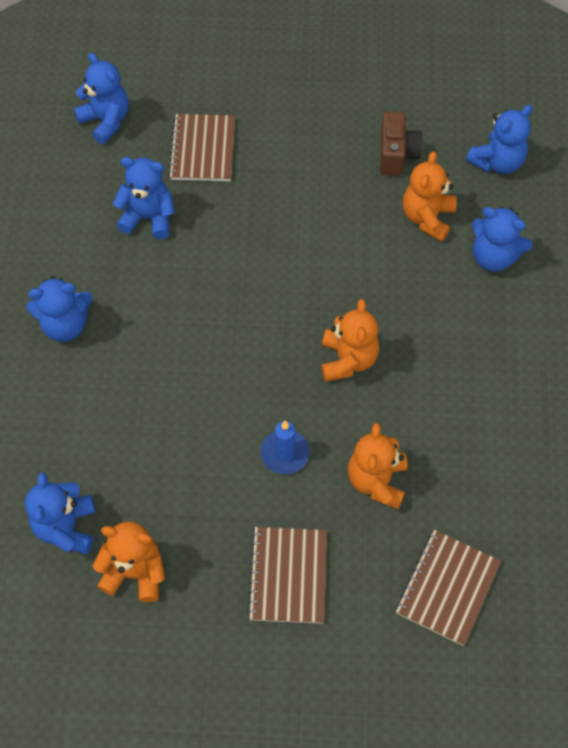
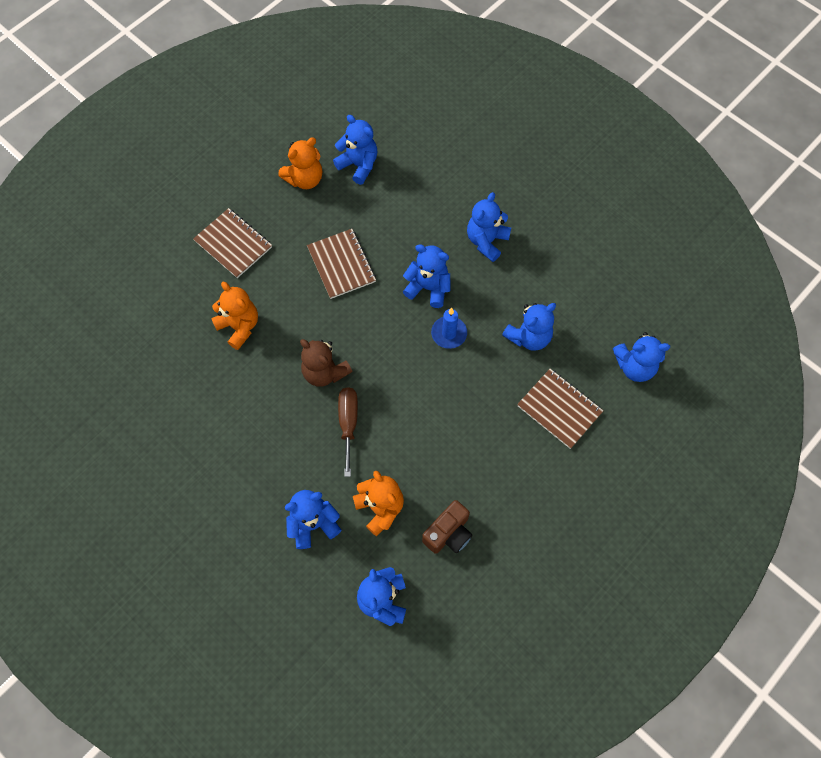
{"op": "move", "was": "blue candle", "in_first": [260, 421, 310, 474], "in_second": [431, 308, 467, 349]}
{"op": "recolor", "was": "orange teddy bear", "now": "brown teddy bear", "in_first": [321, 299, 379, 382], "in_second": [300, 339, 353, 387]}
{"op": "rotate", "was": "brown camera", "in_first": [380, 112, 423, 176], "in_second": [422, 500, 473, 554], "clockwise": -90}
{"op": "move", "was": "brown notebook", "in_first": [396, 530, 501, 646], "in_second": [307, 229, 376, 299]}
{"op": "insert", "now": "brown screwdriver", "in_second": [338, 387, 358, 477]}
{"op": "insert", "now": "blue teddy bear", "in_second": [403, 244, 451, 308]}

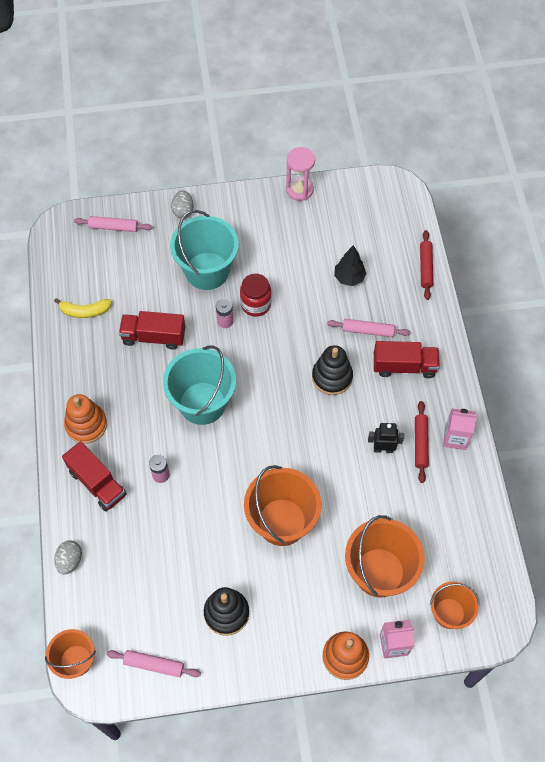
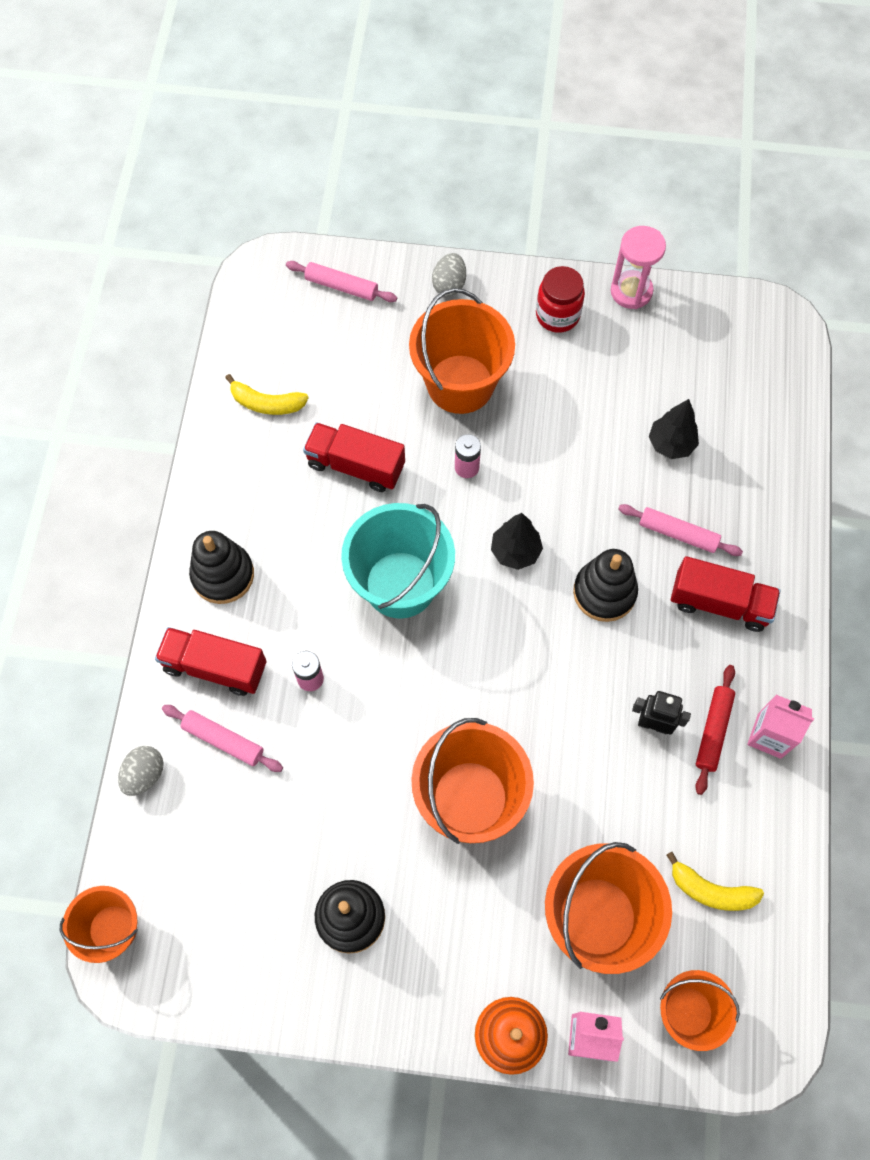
{"op": "rotate", "was": "red truck", "in_first": [62, 441, 127, 511], "in_second": [155, 627, 266, 696], "clockwise": 135}
{"op": "recolor", "was": "orange stacking toy", "now": "black stacking toy", "in_first": [64, 394, 107, 444], "in_second": [189, 531, 254, 604]}
{"op": "move", "was": "pink rolling pin", "in_first": [106, 650, 201, 677], "in_second": [162, 705, 283, 772]}
{"op": "recolor", "was": "turquoise bucket", "now": "orange bucket", "in_first": [170, 210, 239, 290], "in_second": [409, 288, 515, 414]}
{"op": "move", "was": "red jar", "in_first": [240, 273, 272, 317], "in_second": [536, 266, 585, 333]}
{"op": "delete", "was": "red rolling pin", "in_first": [420, 230, 433, 300]}
{"op": "insert", "now": "black tree", "in_second": [491, 513, 543, 570]}
{"op": "insert", "now": "yellow banana", "in_second": [666, 852, 764, 911]}

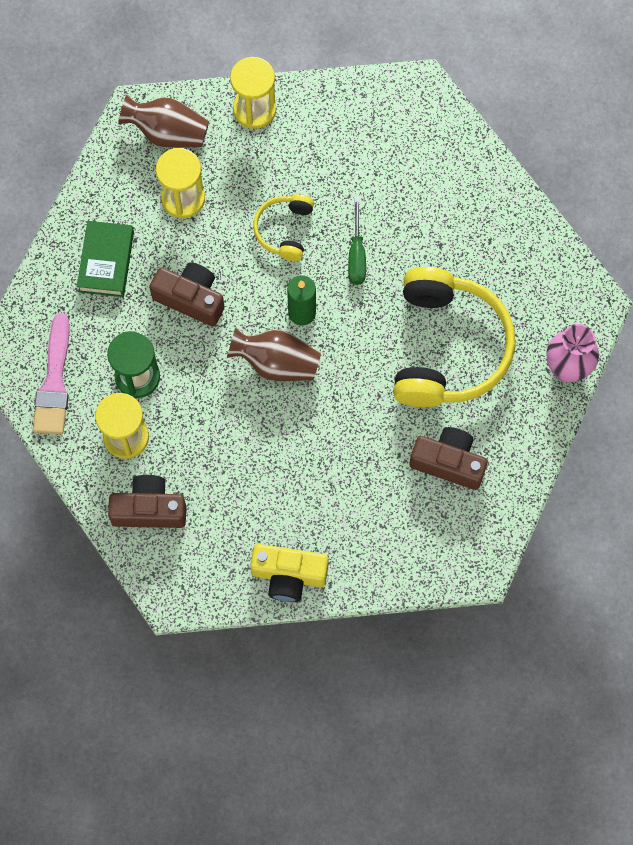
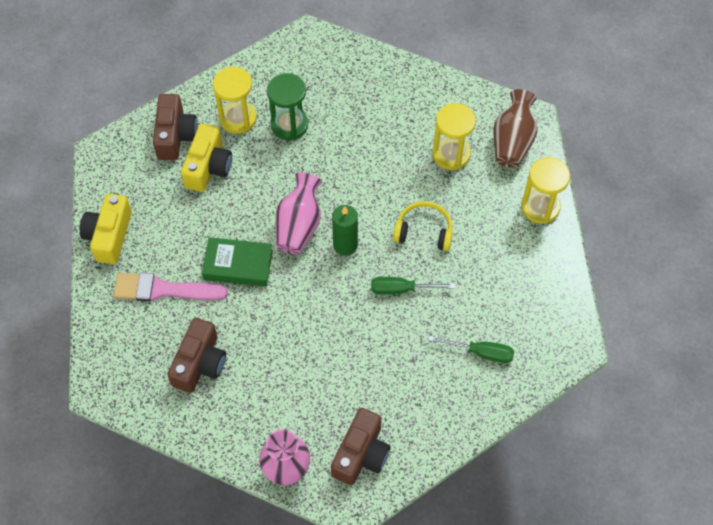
{"op": "move", "was": "pink brush", "in_first": [33, 313, 70, 435], "in_second": [113, 273, 228, 302]}
{"op": "move", "was": "green book", "in_first": [77, 221, 134, 297], "in_second": [202, 237, 273, 287]}
{"op": "move", "was": "brown camera", "in_first": [149, 262, 224, 327], "in_second": [331, 408, 391, 485]}
{"op": "recolor", "was": "brown vase", "now": "pink vase", "in_first": [227, 327, 321, 381], "in_second": [275, 172, 322, 254]}
{"op": "delete", "was": "yellow headphones", "in_first": [393, 267, 516, 407]}
{"op": "insert", "now": "yellow camera", "in_second": [181, 123, 232, 192]}
{"op": "insert", "now": "green screwdriver", "in_second": [428, 336, 514, 363]}

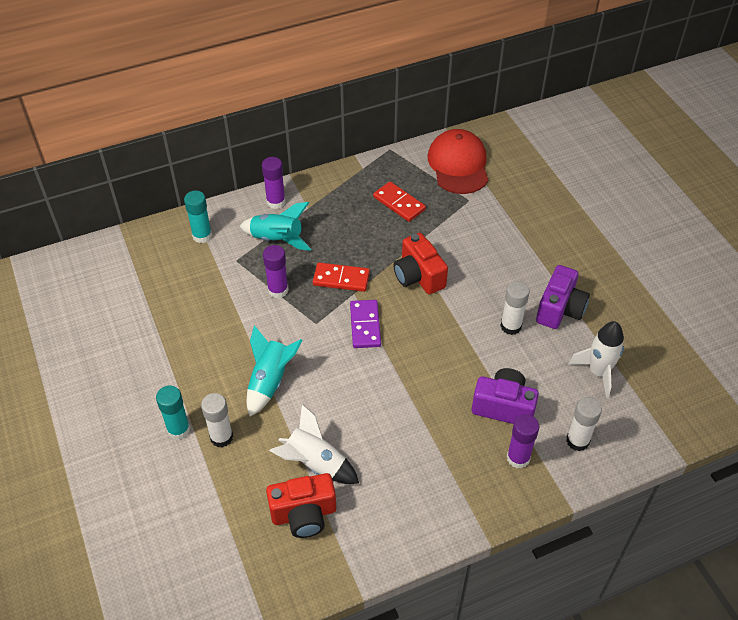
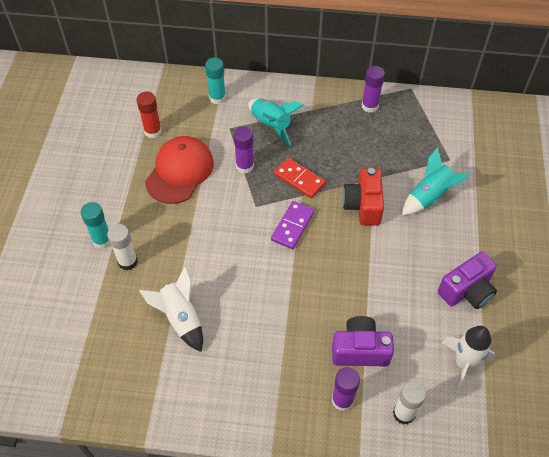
{"op": "move", "was": "turquoise rocket", "in_first": [247, 325, 302, 416], "in_second": [402, 147, 471, 215]}
{"op": "move", "was": "purple glue stick", "in_first": [262, 157, 286, 209], "in_second": [362, 66, 385, 113]}
{"op": "delete", "was": "red camera", "in_first": [266, 473, 336, 538]}
{"op": "delete", "was": "red domino", "in_first": [373, 182, 426, 222]}
{"op": "move", "was": "red cap", "in_first": [428, 129, 488, 194], "in_second": [145, 136, 214, 204]}
{"op": "rotate", "was": "purple camera", "in_first": [472, 368, 539, 424], "in_second": [332, 316, 394, 366], "clockwise": -45}
{"op": "delete", "was": "white glue stick", "in_first": [501, 281, 530, 335]}
{"op": "insert", "now": "red glue stick", "in_second": [136, 92, 162, 138]}

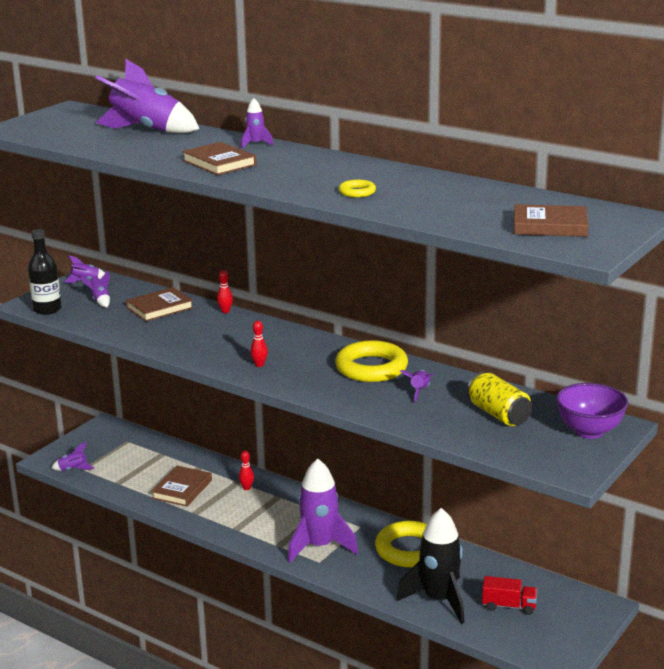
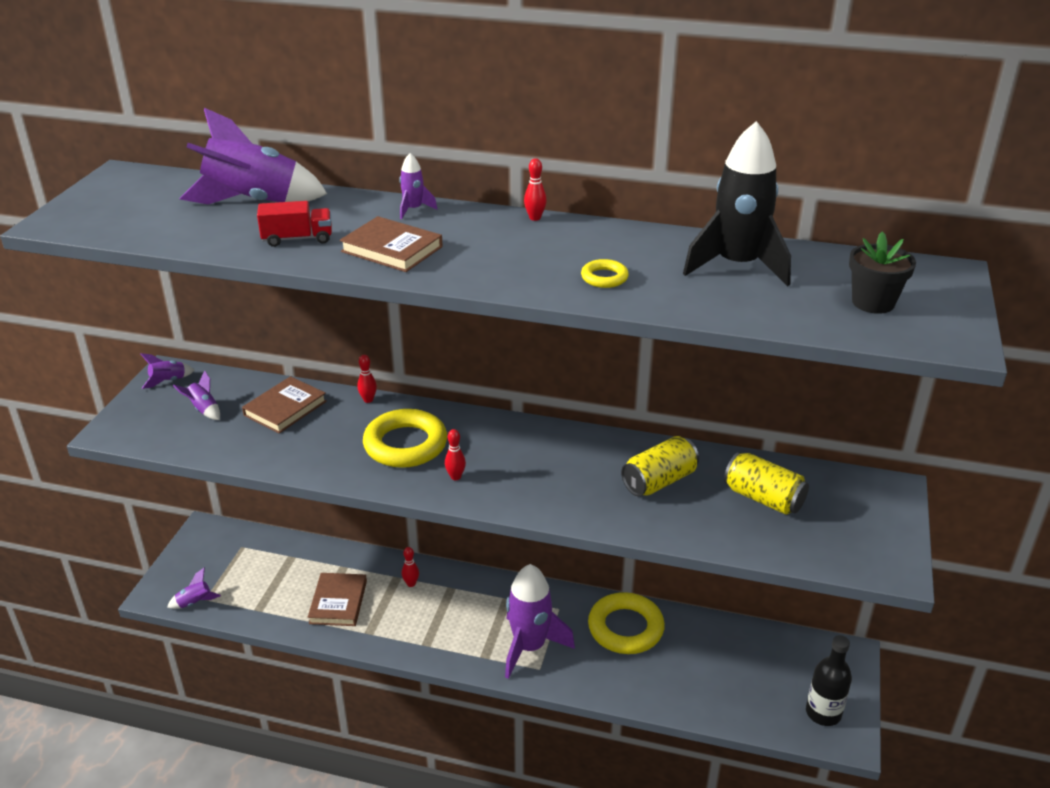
{"op": "move", "was": "black bottle", "in_first": [28, 229, 62, 315], "in_second": [806, 635, 852, 726]}
{"op": "move", "was": "yellow ring", "in_first": [335, 340, 408, 382], "in_second": [363, 409, 447, 468]}
{"op": "move", "was": "black rocket", "in_first": [396, 508, 465, 624], "in_second": [683, 121, 791, 286]}
{"op": "replace", "was": "purple rocket", "now": "yellow can", "in_first": [400, 370, 435, 402], "in_second": [621, 436, 699, 496]}
{"op": "move", "was": "red truck", "in_first": [482, 576, 537, 615], "in_second": [257, 201, 332, 247]}
{"op": "replace", "was": "brown book", "now": "black flower pot", "in_first": [514, 204, 589, 237], "in_second": [849, 231, 916, 314]}
{"op": "delete", "was": "purple bowl", "in_first": [556, 383, 628, 439]}
{"op": "insert", "now": "red bowling pin", "in_second": [524, 158, 547, 221]}

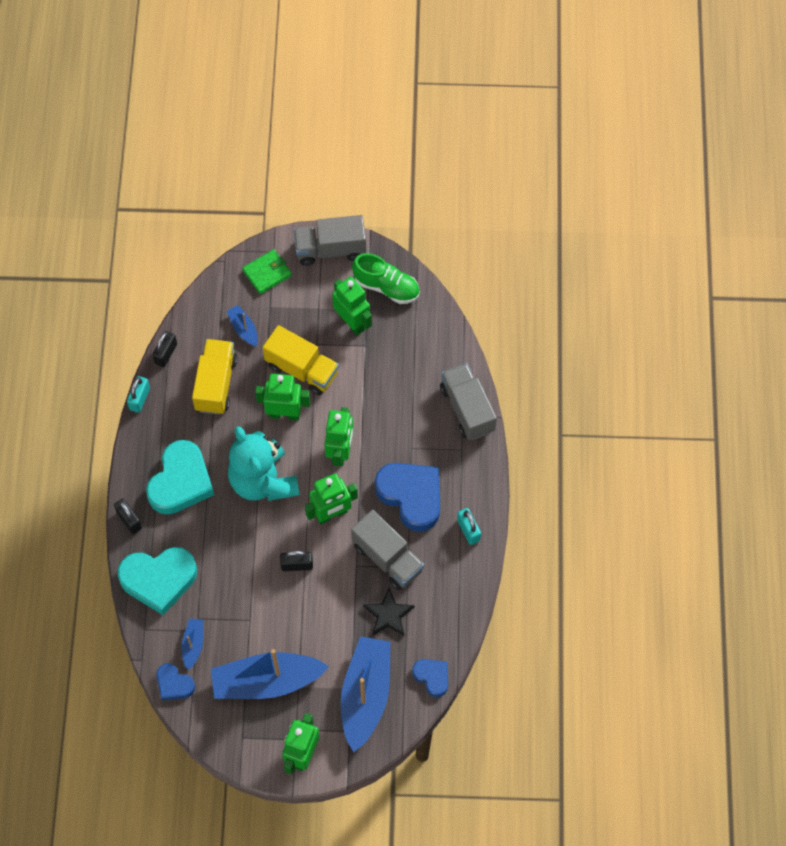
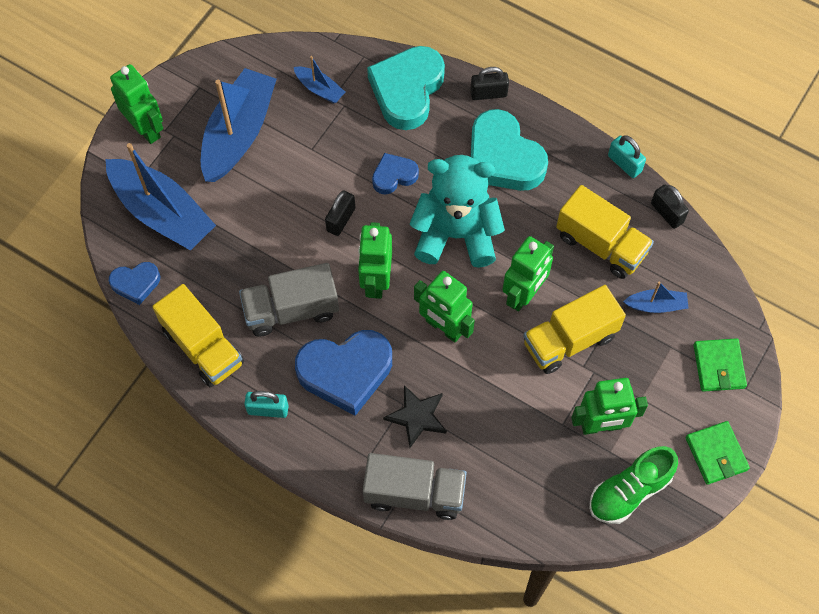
{"op": "move", "was": "blue heart", "in_first": [156, 663, 195, 700], "in_second": [372, 153, 419, 195]}
{"op": "replace", "was": "grey truck", "now": "green wallet", "in_first": [294, 215, 366, 266], "in_second": [685, 421, 750, 485]}
{"op": "move", "was": "black star", "in_first": [363, 588, 415, 636], "in_second": [383, 385, 447, 448]}
{"op": "insert", "now": "yellow truck", "in_second": [152, 284, 244, 388]}

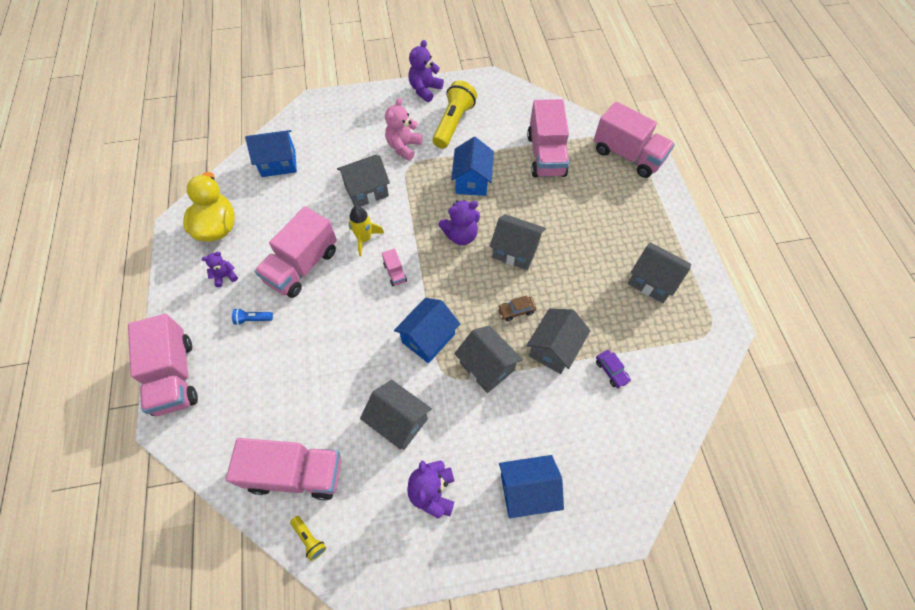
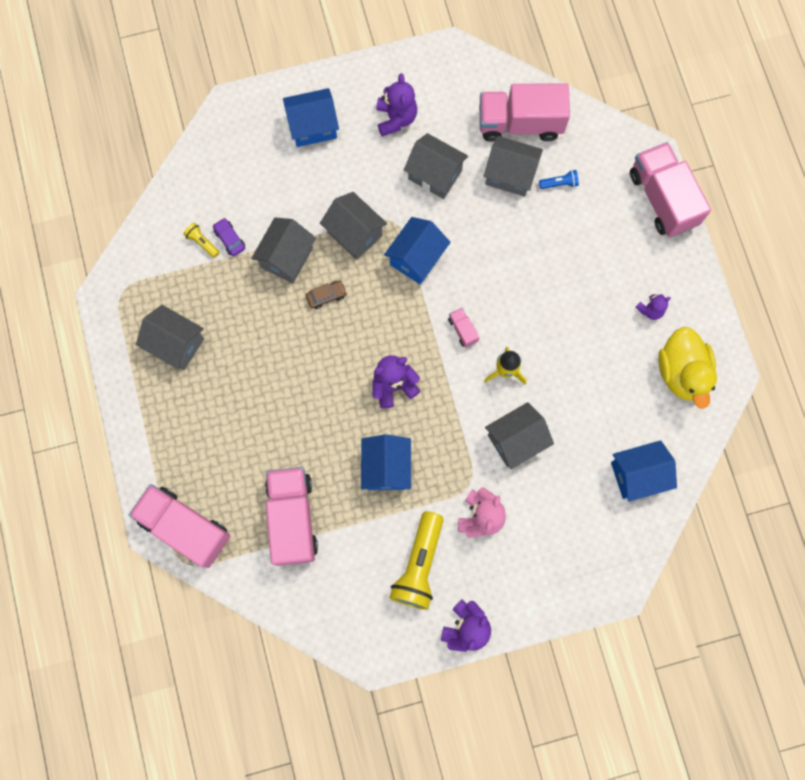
{"op": "move", "was": "blue flashlight", "in_first": [232, 308, 273, 325], "in_second": [539, 170, 579, 189]}
{"op": "delete", "was": "pink truck", "in_first": [254, 206, 337, 298]}
{"op": "move", "was": "yellow flashlight", "in_first": [290, 516, 326, 561], "in_second": [184, 223, 220, 258]}
{"op": "move", "was": "grey house", "in_first": [490, 214, 546, 270], "in_second": [484, 136, 543, 197]}

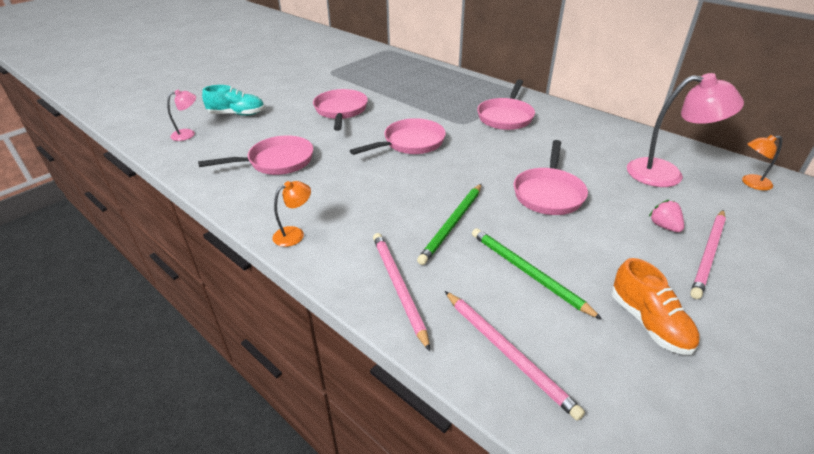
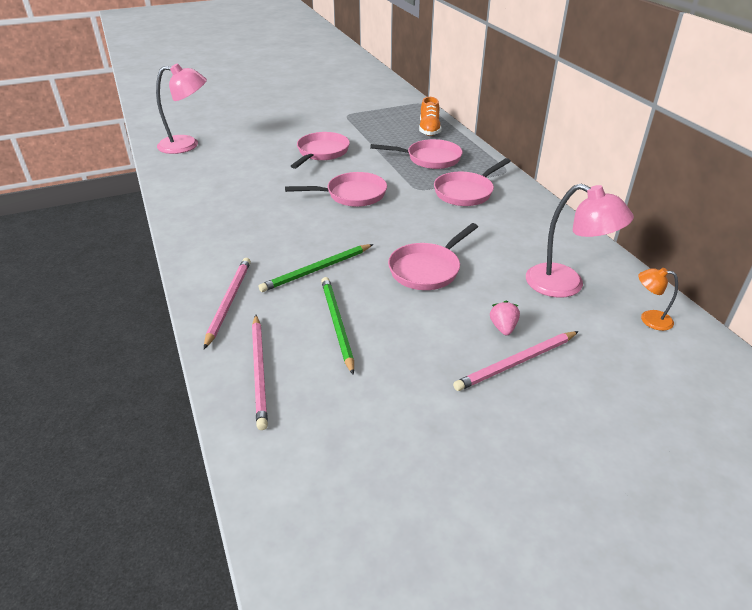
{"op": "resize", "was": "pink lamp", "in_first": [167, 90, 196, 141], "in_second": [156, 63, 207, 154], "ratio": 1.96}
{"op": "move", "was": "pink pan", "in_first": [198, 135, 313, 175], "in_second": [370, 139, 463, 169]}
{"op": "delete", "was": "turquoise shoe", "in_first": [202, 85, 265, 116]}
{"op": "delete", "was": "orange lamp", "in_first": [273, 181, 311, 247]}
{"op": "move", "was": "orange shoe", "in_first": [612, 258, 700, 355], "in_second": [419, 97, 442, 136]}

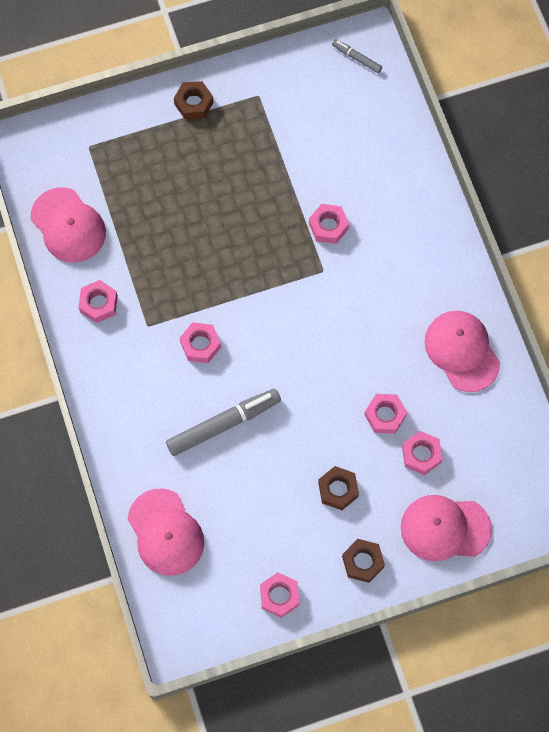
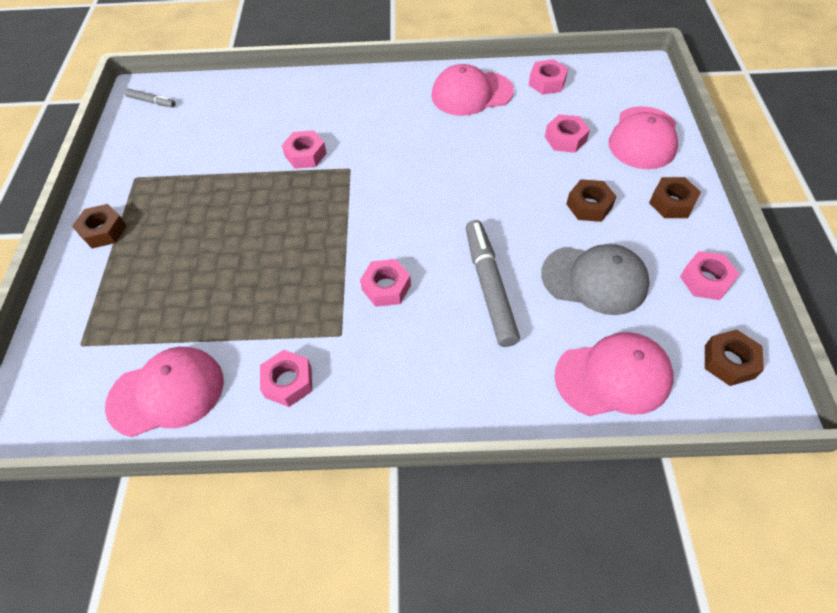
{"op": "rotate", "was": "grey marker", "in_first": [332, 39, 382, 73], "in_second": [125, 89, 175, 107], "clockwise": -120}
{"op": "move", "was": "pink nut", "in_first": [364, 394, 407, 434], "in_second": [528, 59, 568, 95]}
{"op": "insert", "now": "grey cap", "in_second": [541, 244, 650, 315]}
{"op": "insert", "now": "brown nut", "in_second": [705, 329, 764, 386]}

